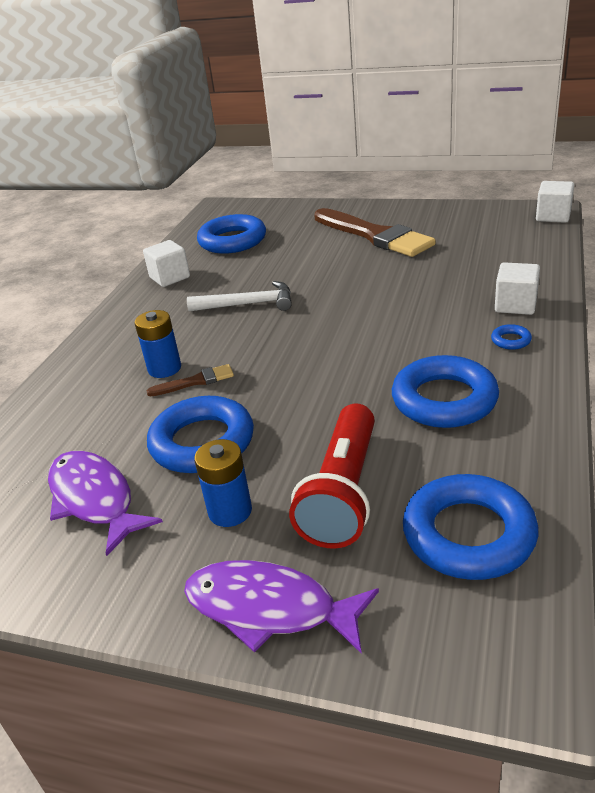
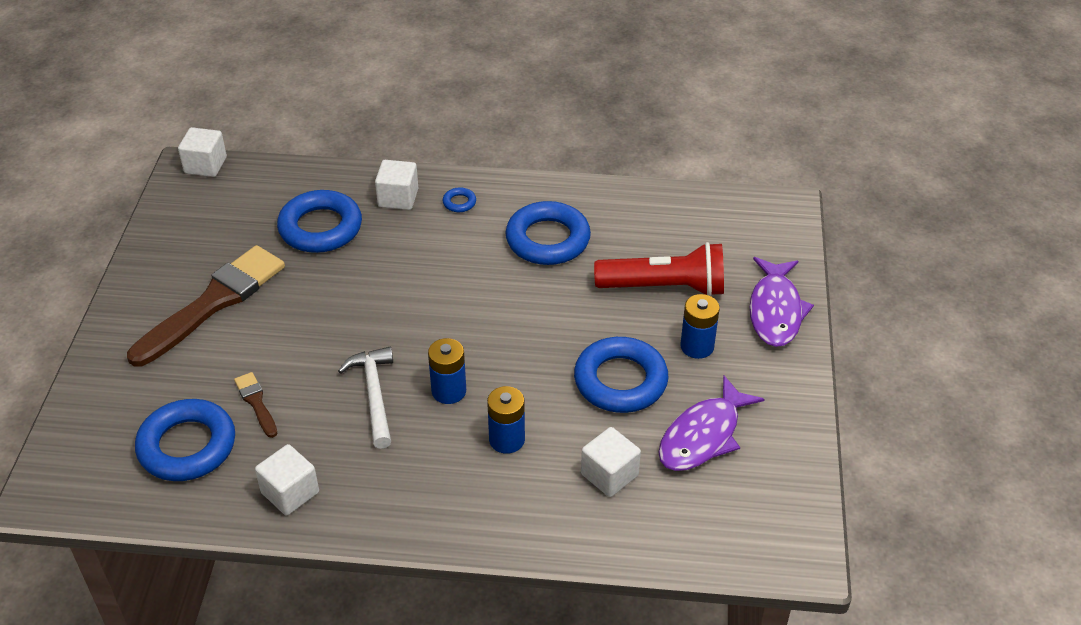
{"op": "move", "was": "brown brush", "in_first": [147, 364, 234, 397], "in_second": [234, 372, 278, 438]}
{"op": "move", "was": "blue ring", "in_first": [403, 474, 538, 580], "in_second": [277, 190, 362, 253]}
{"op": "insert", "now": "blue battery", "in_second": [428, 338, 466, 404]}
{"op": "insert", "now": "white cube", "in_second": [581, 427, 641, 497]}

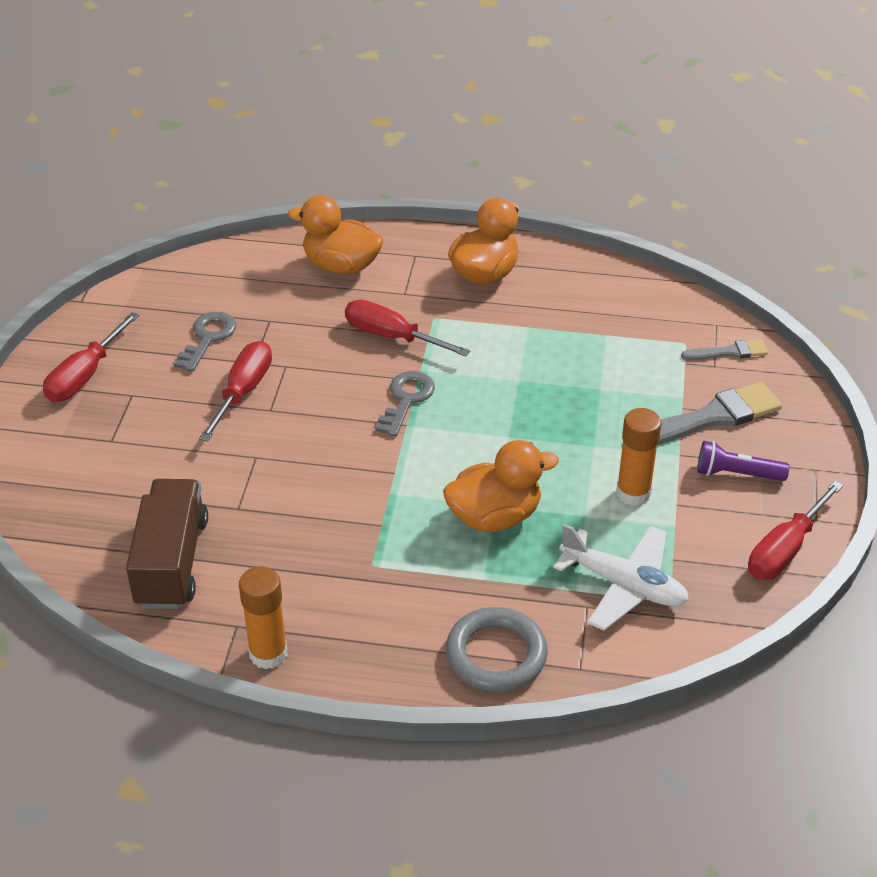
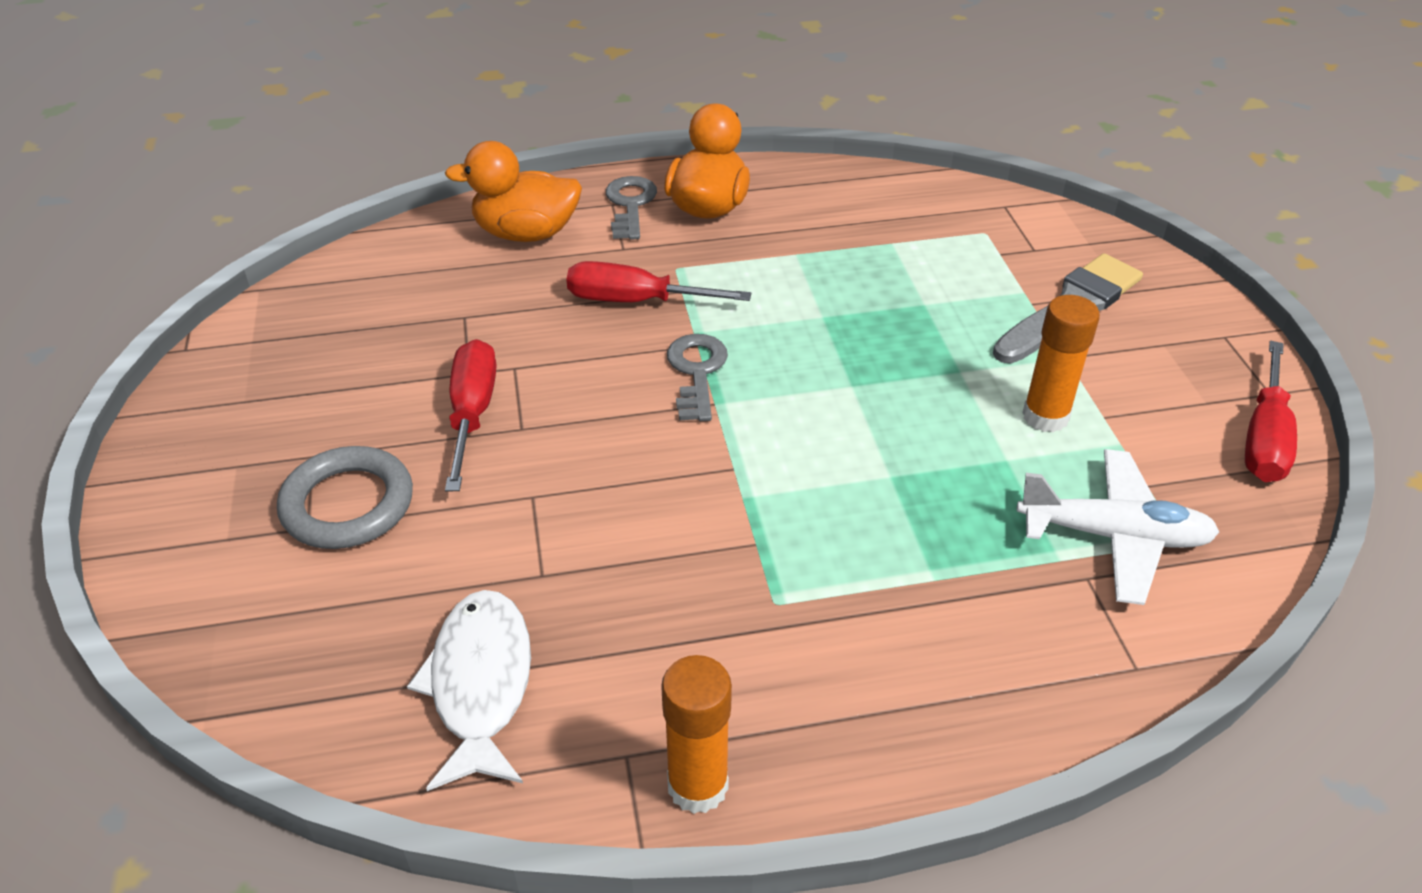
{"op": "delete", "was": "red screwdriver", "in_first": [43, 312, 139, 402]}
{"op": "replace", "was": "brown truck", "now": "white fish", "in_first": [126, 479, 208, 609], "in_second": [407, 590, 531, 791]}
{"op": "move", "was": "grey key", "in_first": [174, 312, 236, 372], "in_second": [606, 176, 657, 240]}
{"op": "delete", "was": "orange duck", "in_first": [443, 440, 559, 532]}
{"op": "move", "was": "grey ring", "in_first": [446, 607, 548, 692], "in_second": [277, 446, 413, 549]}
{"op": "delete", "was": "grey brush", "in_first": [681, 340, 768, 360]}
{"op": "delete", "was": "purple flashlight", "in_first": [697, 441, 789, 481]}

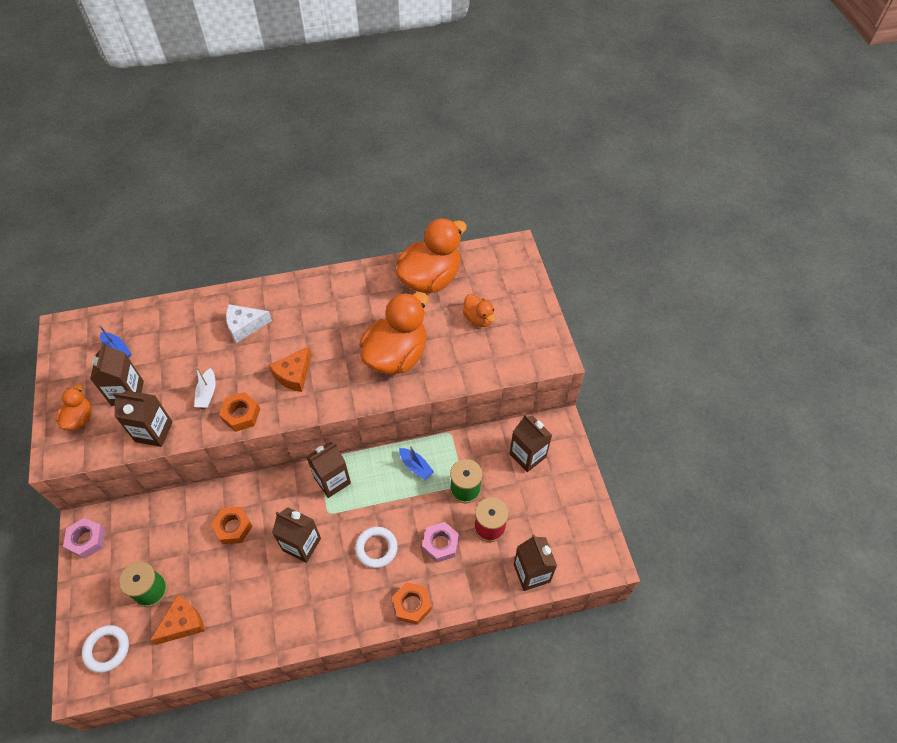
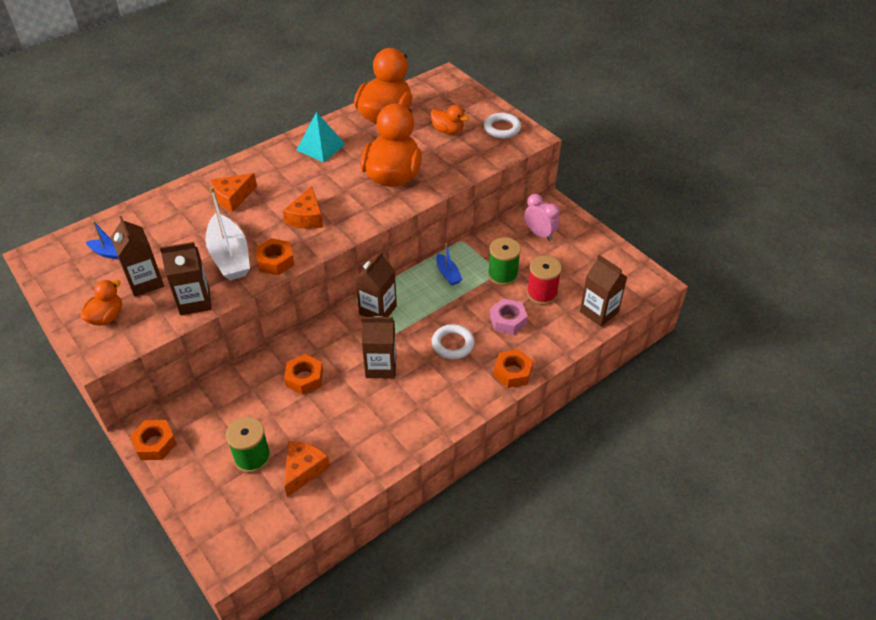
{"op": "rotate", "was": "orange duck", "in_first": [56, 384, 91, 430], "in_second": [80, 280, 122, 326], "clockwise": 45}
{"op": "recolor", "was": "pink nut", "now": "orange nut", "in_first": [63, 518, 105, 559], "in_second": [130, 420, 177, 460]}
{"op": "move", "was": "white ring", "in_first": [82, 625, 129, 673], "in_second": [484, 113, 521, 138]}
{"op": "resize", "was": "white boat", "in_first": [194, 367, 216, 408], "in_second": [206, 187, 250, 280], "ratio": 1.92}
{"op": "recolor", "was": "white cheese", "now": "orange cheese", "in_first": [226, 304, 272, 343], "in_second": [210, 173, 257, 212]}
{"op": "rotate", "was": "blue boat", "in_first": [399, 446, 434, 480], "in_second": [436, 243, 463, 285], "clockwise": 45}
{"op": "replace", "was": "brown carton", "now": "pink clock", "in_first": [510, 414, 552, 472], "in_second": [524, 194, 560, 241]}
{"op": "insert", "now": "turquoise pyramid", "in_second": [296, 112, 345, 162]}

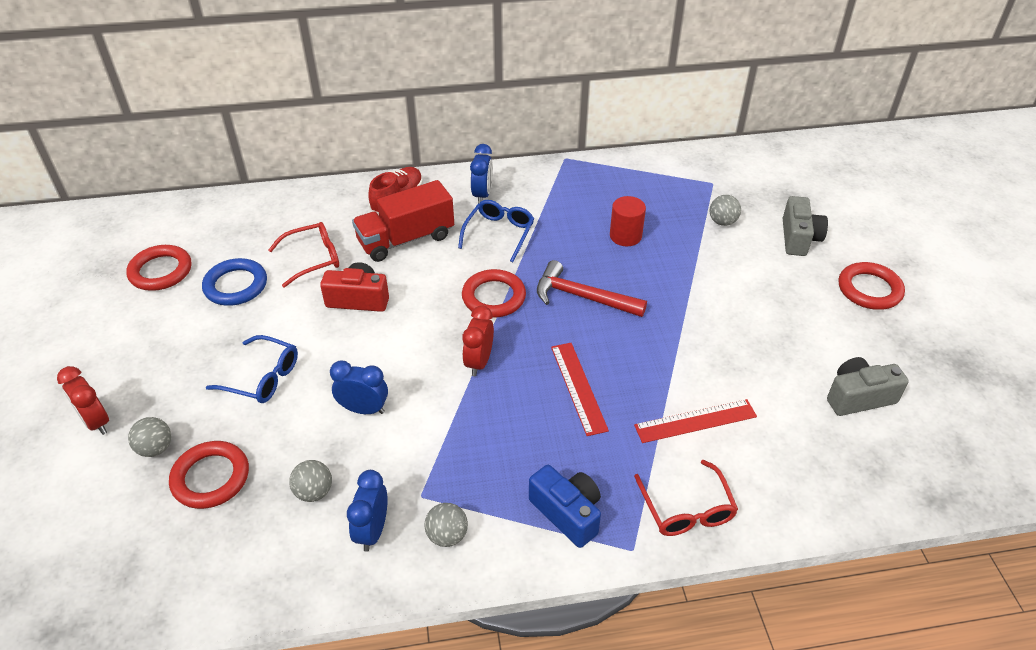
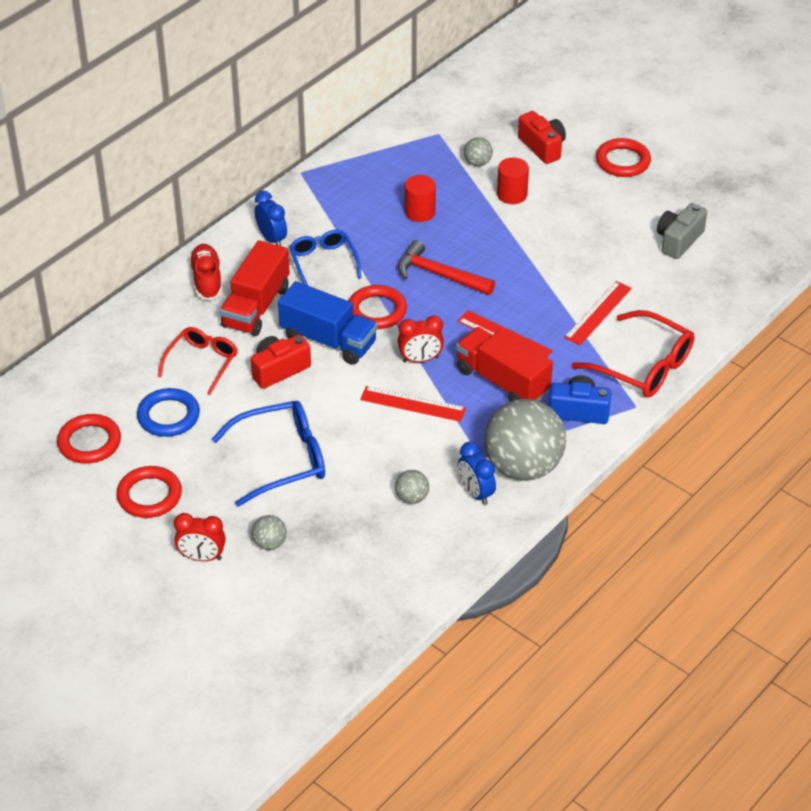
{"op": "move", "was": "red ring", "in_first": [169, 441, 249, 509], "in_second": [116, 466, 182, 518]}
{"op": "resize", "was": "blue glasses", "in_first": [206, 335, 298, 403], "in_second": [212, 401, 325, 507], "ratio": 1.51}
{"op": "delete", "was": "blue clock", "in_first": [330, 360, 388, 414]}
{"op": "resize", "was": "grey ball", "in_first": [425, 503, 468, 547], "in_second": [484, 399, 566, 481], "ratio": 2.41}
{"op": "rotate", "was": "red clock", "in_first": [462, 305, 494, 376], "in_second": [398, 316, 444, 363], "clockwise": -75}
{"op": "rotate", "was": "red hammer", "in_first": [537, 260, 647, 317], "in_second": [397, 240, 495, 295], "clockwise": 45}
{"op": "resize", "was": "red glasses", "in_first": [634, 460, 738, 536], "in_second": [571, 310, 694, 398], "ratio": 1.51}
{"op": "recolor", "was": "grey camera", "now": "red camera", "in_first": [783, 196, 828, 256], "in_second": [518, 111, 566, 164]}
{"op": "insert", "now": "blue truck", "in_second": [278, 281, 378, 365]}
{"op": "insert", "now": "red ruler", "in_second": [360, 386, 466, 422]}
{"op": "insert", "now": "red truck", "in_second": [456, 327, 553, 402]}
{"op": "insert", "now": "red cylinder", "in_second": [497, 157, 529, 204]}

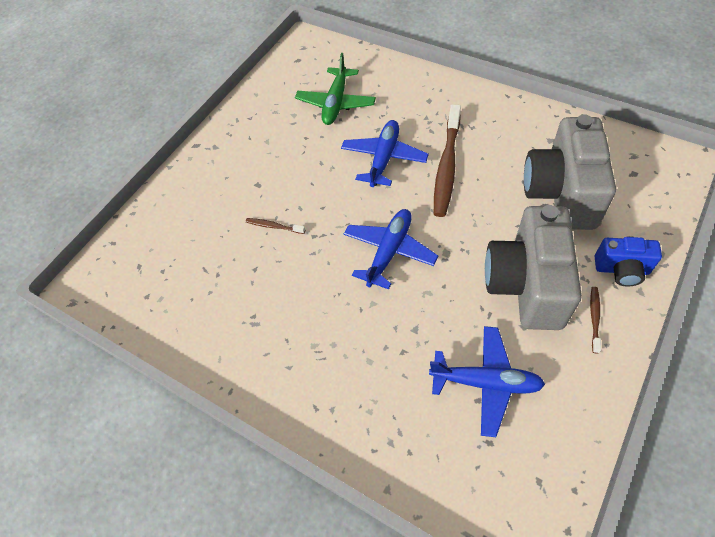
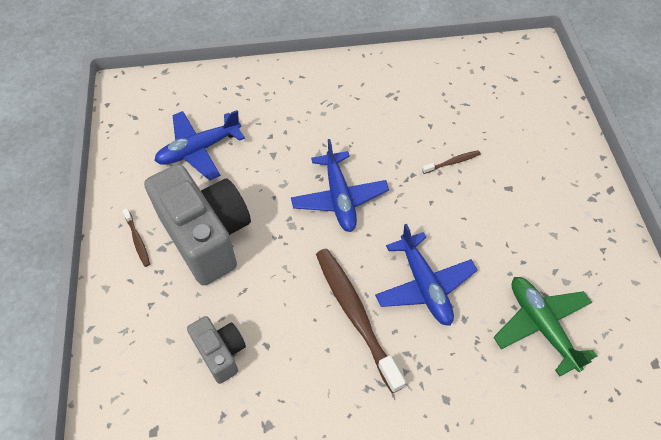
{"op": "resize", "was": "grey camera", "in_first": [524, 114, 616, 230], "in_second": [187, 316, 246, 384], "ratio": 0.51}
{"op": "delete", "was": "blue camera", "in_first": [595, 237, 662, 286]}

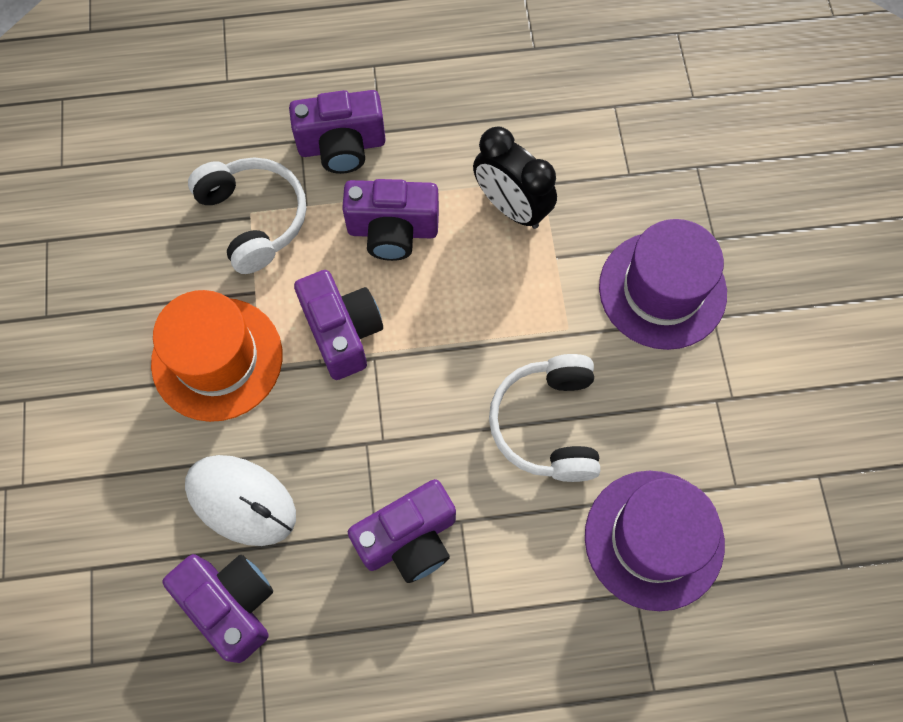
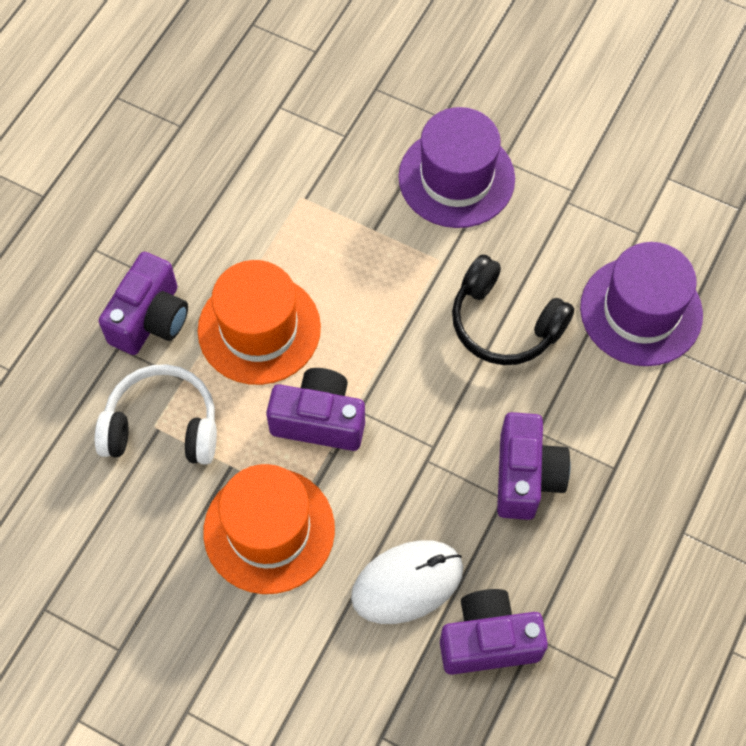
{"op": "replace", "was": "purple camera", "now": "orange hat", "in_first": [342, 179, 439, 261], "in_second": [198, 260, 321, 385]}
{"op": "delete", "was": "black clock", "in_first": [473, 126, 557, 229]}
{"op": "recolor", "was": "white headphones", "now": "black headphones", "in_first": [489, 354, 600, 482], "in_second": [452, 254, 574, 365]}

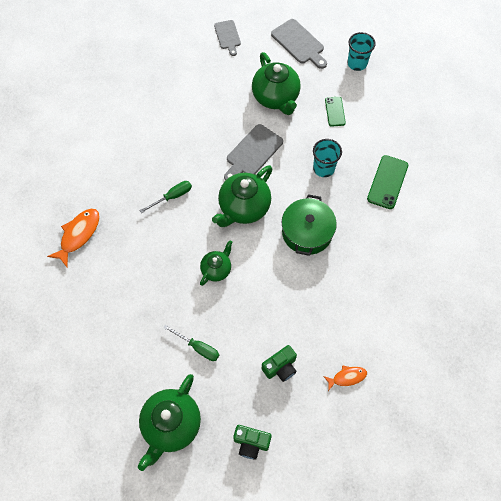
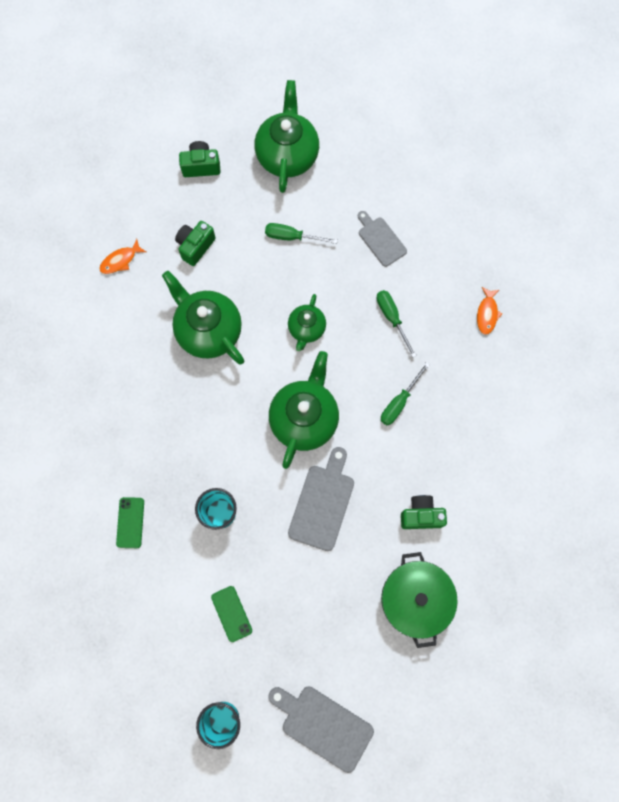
{"op": "resize", "was": "orange fish", "in_first": [47, 209, 100, 267], "in_second": [477, 287, 502, 335], "ratio": 0.6}
{"op": "move", "was": "grey cutting board", "in_first": [214, 20, 241, 56], "in_second": [358, 211, 407, 267]}
{"op": "move", "was": "green teapot", "in_first": [252, 52, 301, 115], "in_second": [162, 271, 244, 365]}
{"op": "move", "was": "green pot", "in_first": [282, 194, 337, 256], "in_second": [381, 552, 458, 648]}
{"op": "resize", "was": "green phone", "in_first": [367, 155, 408, 209], "in_second": [116, 497, 144, 548], "ratio": 0.63}
{"op": "insert", "now": "green screwdriver", "in_second": [377, 290, 417, 358]}
{"op": "insert", "now": "green camera", "in_second": [401, 495, 447, 529]}

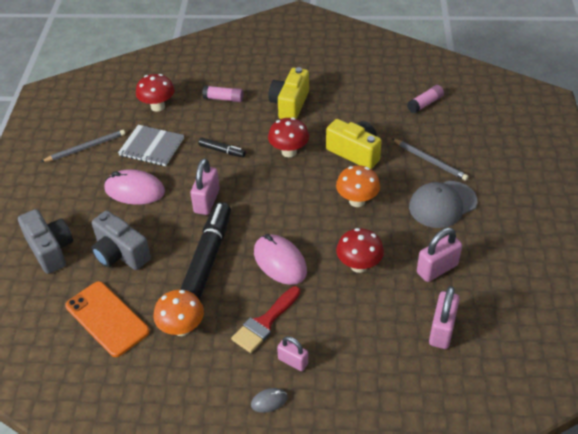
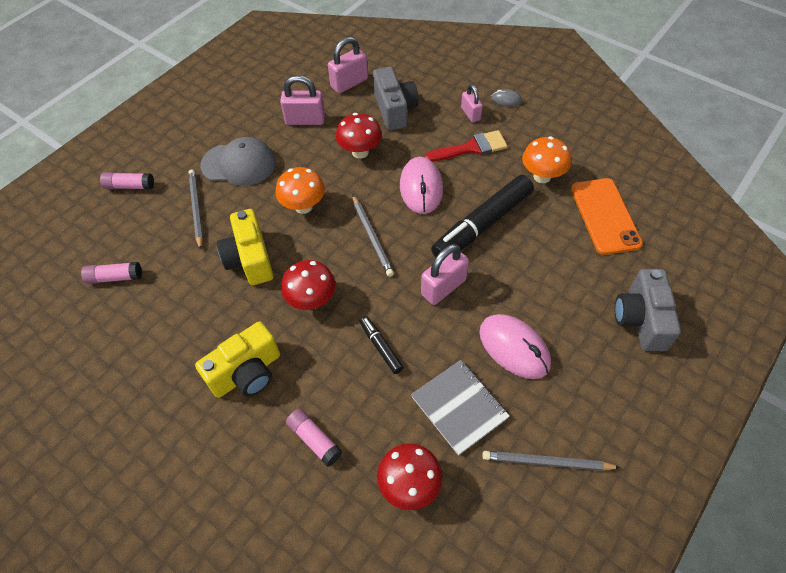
{"op": "move", "was": "grey camera", "in_first": [91, 211, 151, 270], "in_second": [373, 67, 419, 130]}
{"op": "insert", "now": "pink glue stick", "in_second": [100, 172, 154, 190]}
{"op": "insert", "now": "grey pencil", "in_second": [352, 195, 394, 277]}

